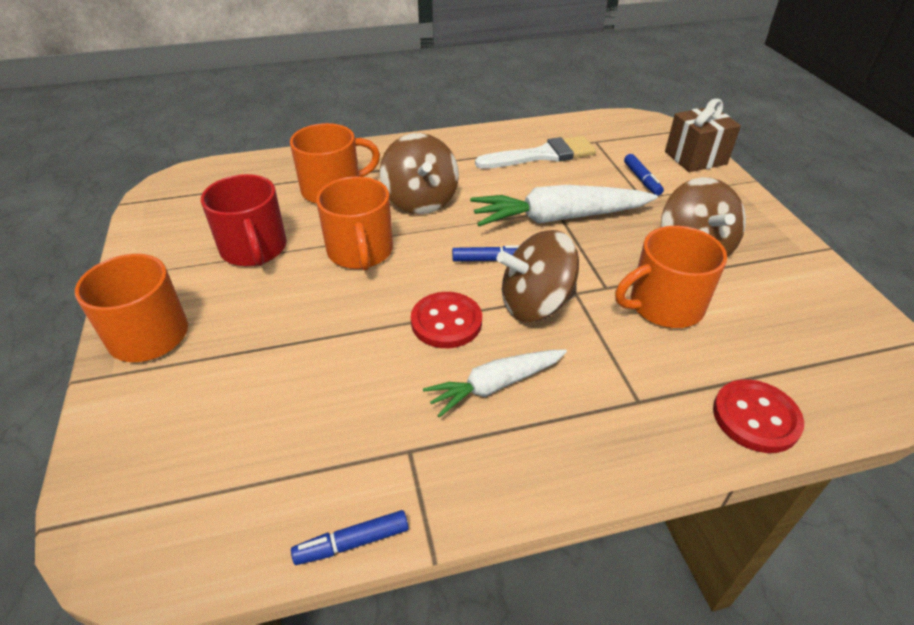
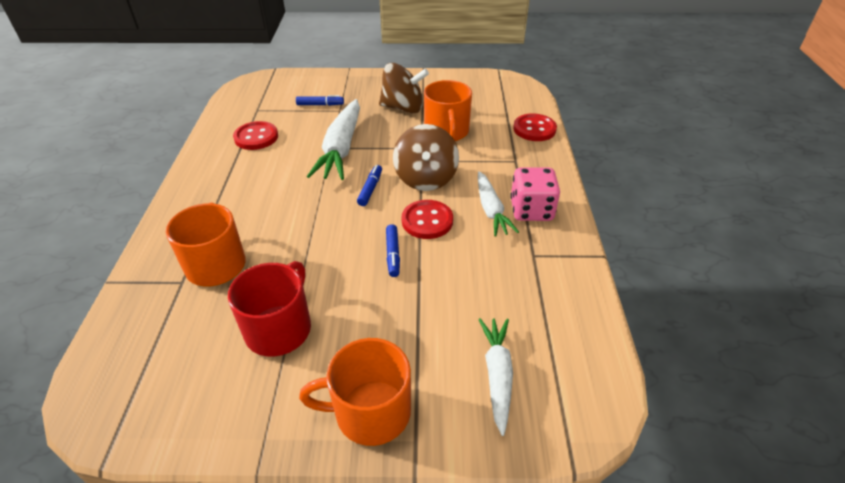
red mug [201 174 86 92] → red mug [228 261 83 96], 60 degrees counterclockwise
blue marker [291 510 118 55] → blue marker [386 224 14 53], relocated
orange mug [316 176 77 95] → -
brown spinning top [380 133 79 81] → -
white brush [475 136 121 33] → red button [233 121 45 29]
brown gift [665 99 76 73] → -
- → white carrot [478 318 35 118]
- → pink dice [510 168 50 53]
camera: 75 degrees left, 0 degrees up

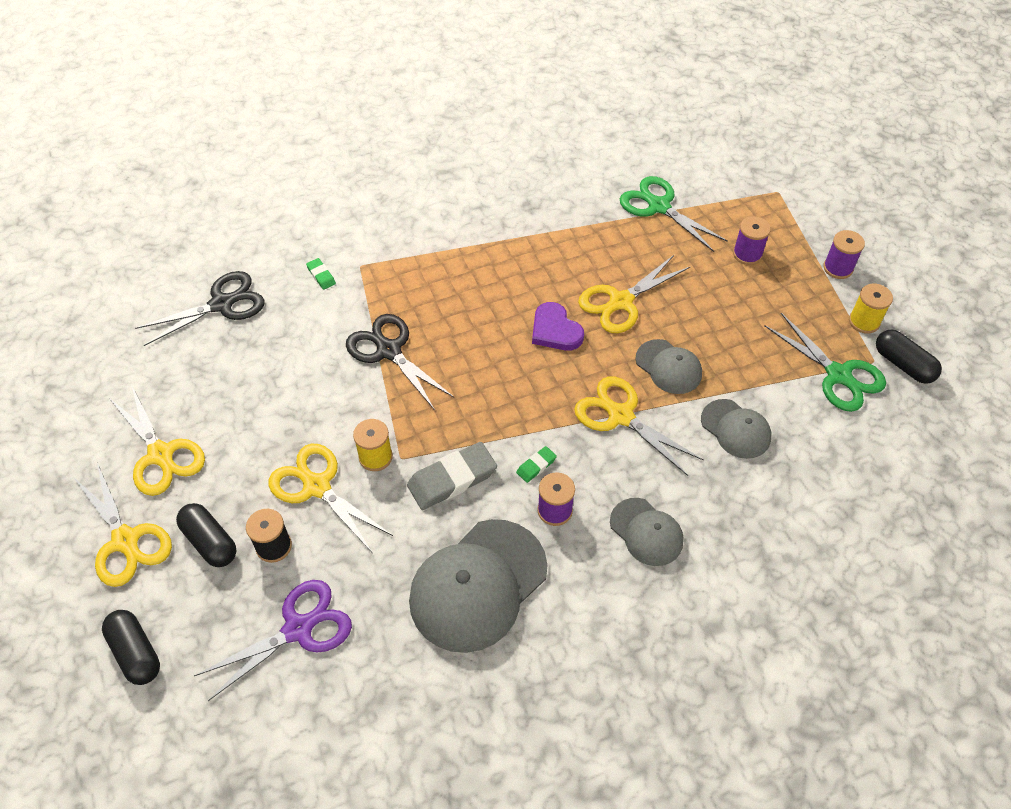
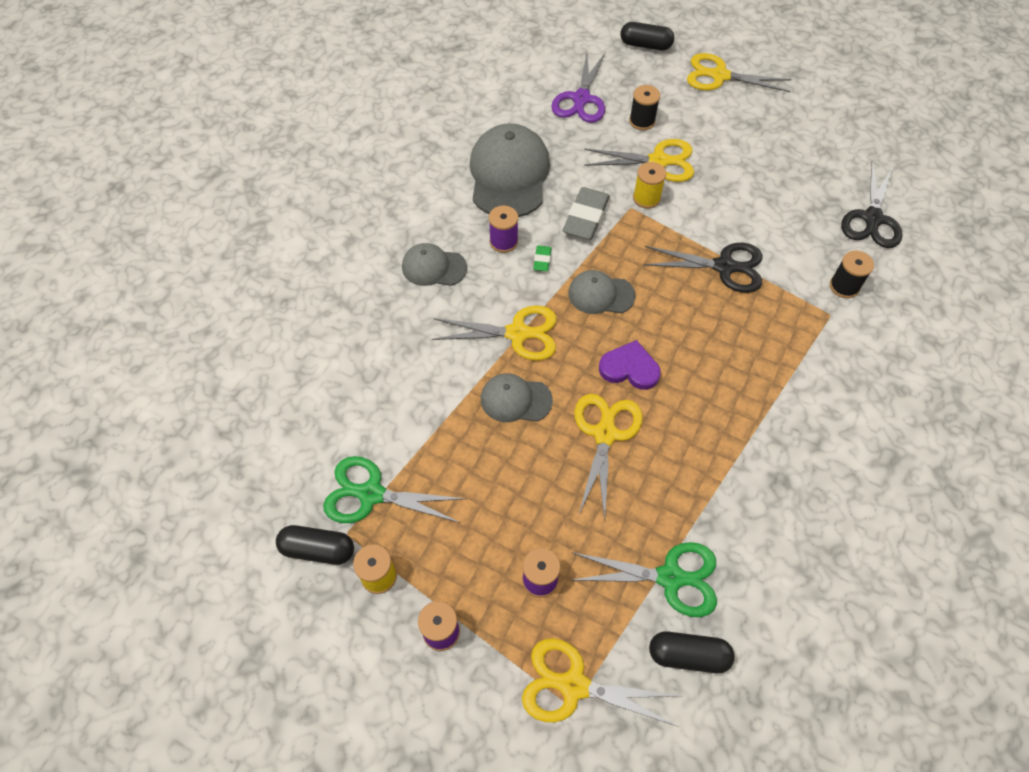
yellow scissors [109 384 96 112] → yellow scissors [522 638 158 89], relocated
black capsule [176 503 60 64] → black capsule [649 631 86 42], relocated
green eraser [306 258 30 32] → black spool [830 251 44 47]
grey cap [701 399 70 60] → grey cap [568 270 68 44], relocated
camera: 140 degrees right, 5 degrees up

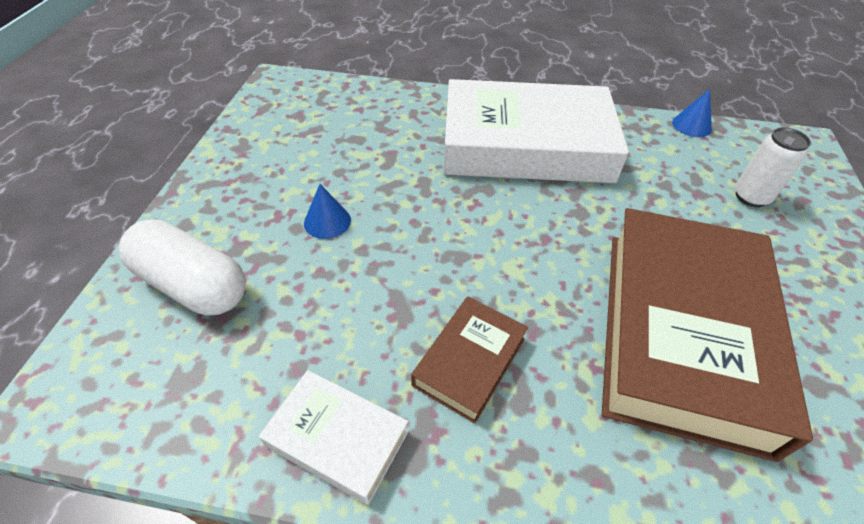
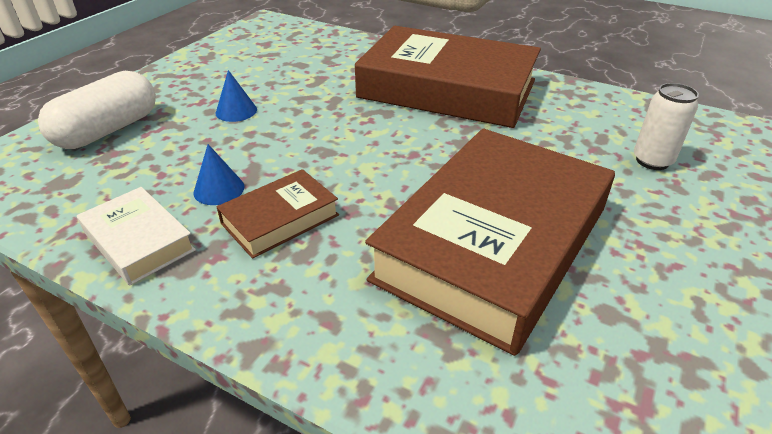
white capsule [119 219 126 96] → white capsule [38 71 118 78], 75 degrees clockwise
white book [443 79 186 104] → brown book [355 26 186 102]
blue cone [672 89 40 48] → blue cone [193 144 52 61], relocated
camera: 20 degrees right, 10 degrees down

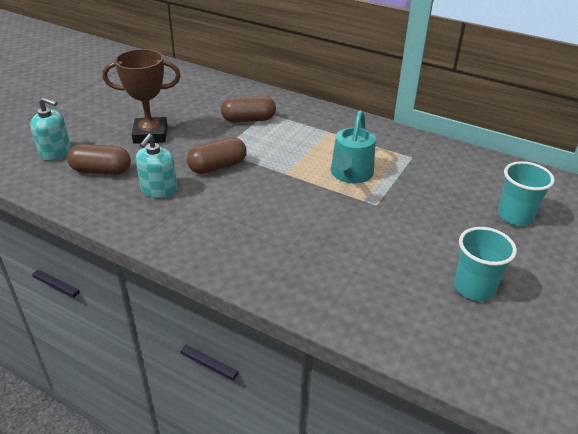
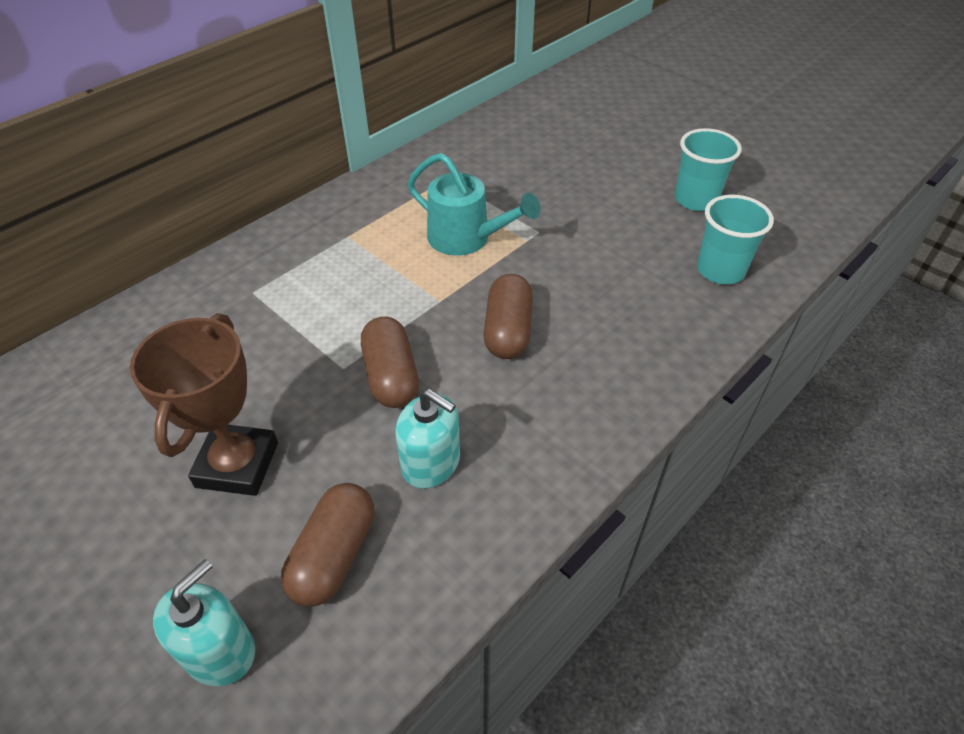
brown capsule [221 96 55 27] → brown capsule [483 274 50 85], relocated
turquoise cup [498 161 57 65] → turquoise cup [697 195 77 89], relocated
camera: 75 degrees left, 10 degrees up

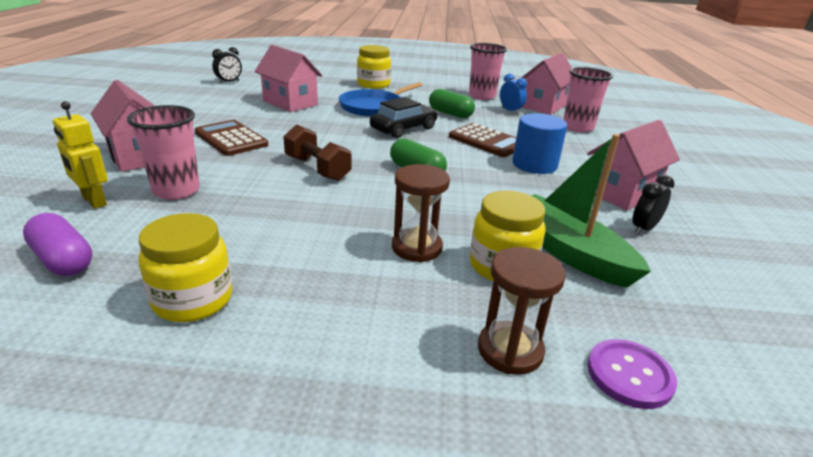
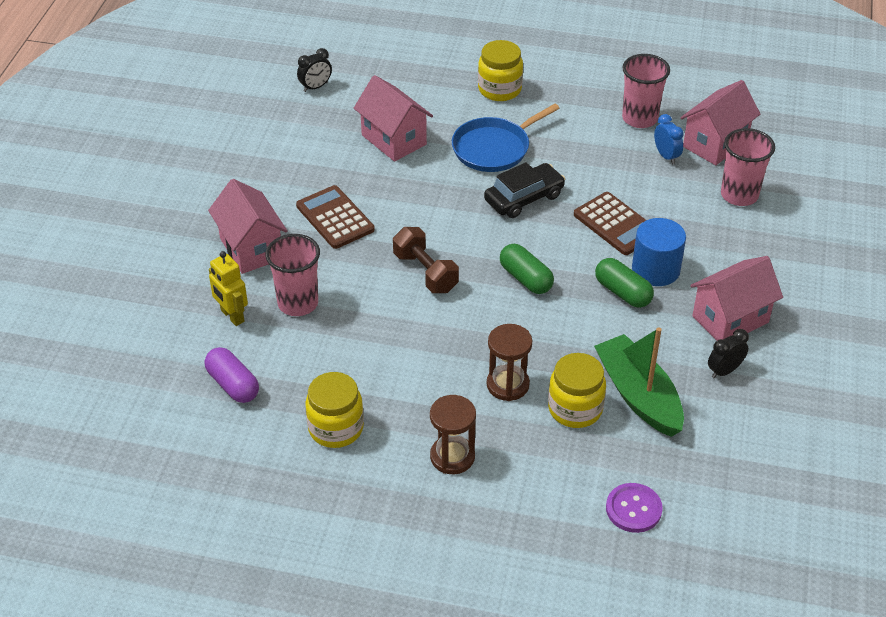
green capsule [429 89 46 29] → green capsule [595 258 59 50], relocated
brown hourglass [478 247 88 128] → brown hourglass [430 395 46 79], relocated
camera: 10 degrees right, 15 degrees up

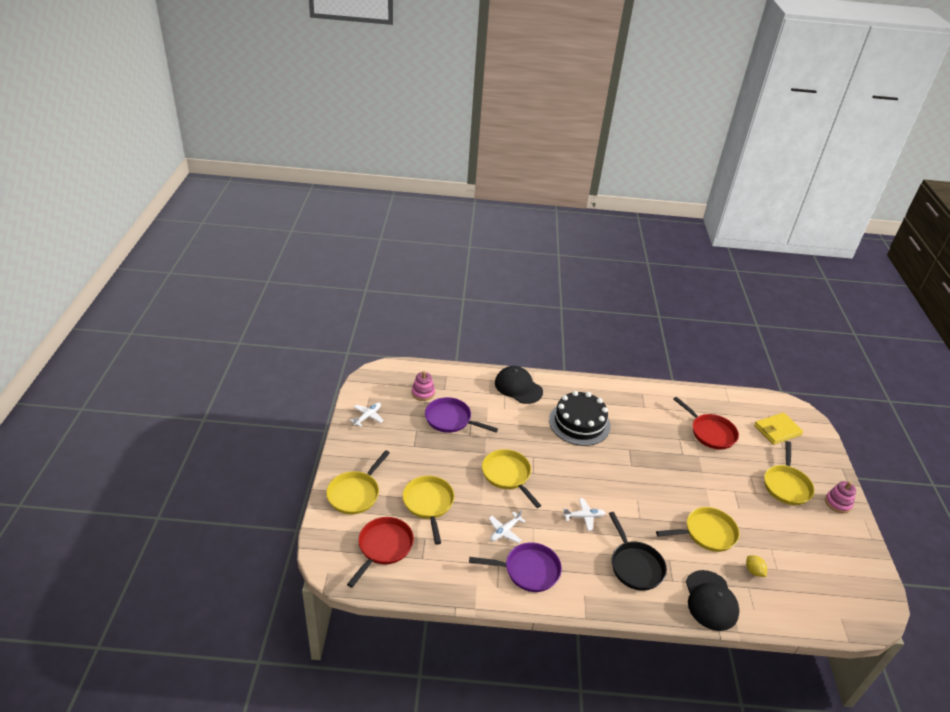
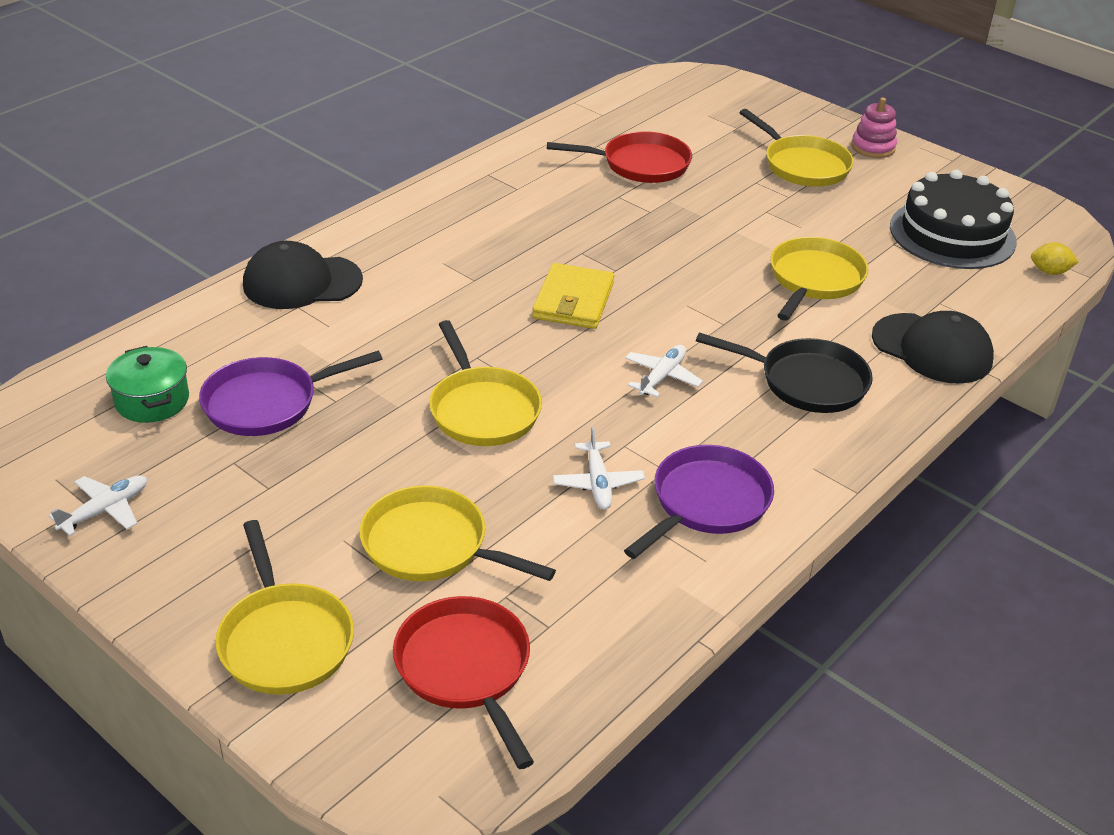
white plane [350 402 34 25] → white plane [49 475 98 61], 60 degrees clockwise
pink stacking toy [412 371 23 30] → green pot [106 346 83 77]
yellow pan [482 449 59 59] → yellow pan [429 320 113 126], 120 degrees counterclockwise
black cake [549 391 62 55] → black cake [890 170 127 99], relocated
yellow lemon [746 555 21 22] → yellow lemon [1031 242 48 33], relocated
yellow wallet [754 412 49 33] → yellow wallet [532 263 82 66], relocated
camera: 50 degrees left, 0 degrees up

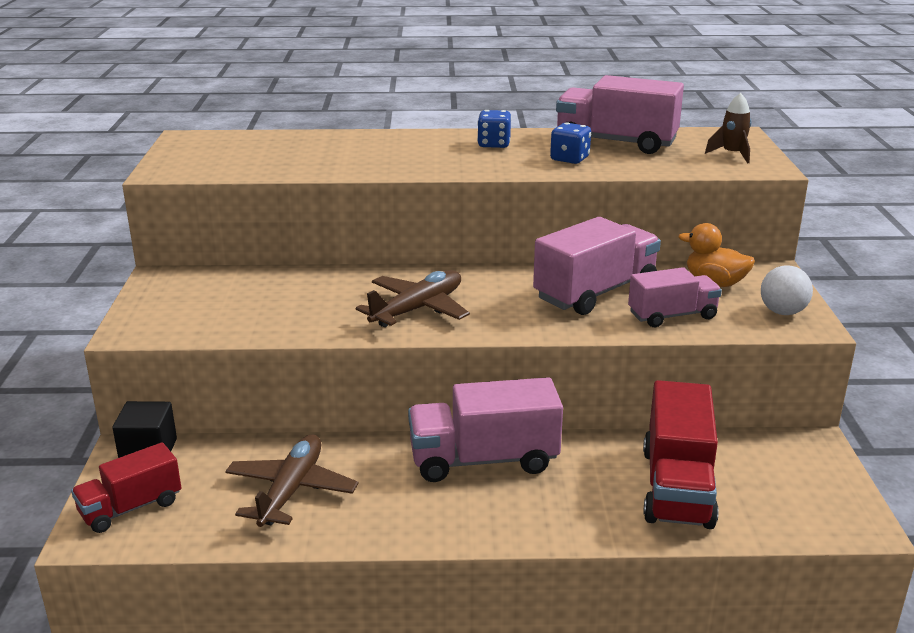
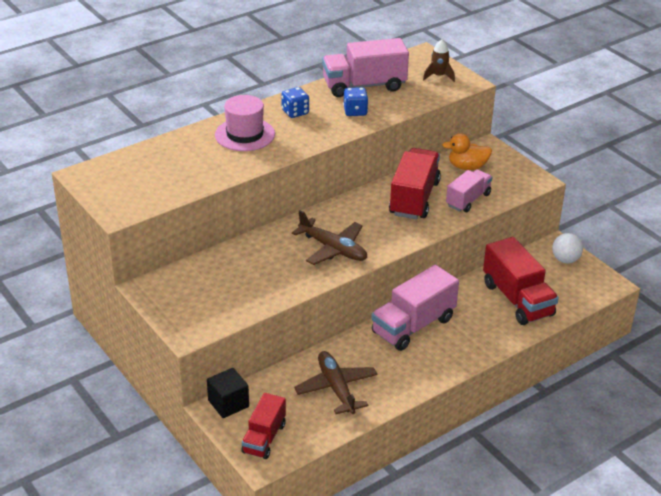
brown plane [356 270 114 57] → brown plane [292 210 75 55], 120 degrees clockwise
pink truck [533 217 128 98] → red truck [389 148 52 71]
white ball [761 265 52 50] → white ball [552 233 31 30], relocated
- → pink hat [215 95 60 56]
camera: 35 degrees left, 10 degrees up

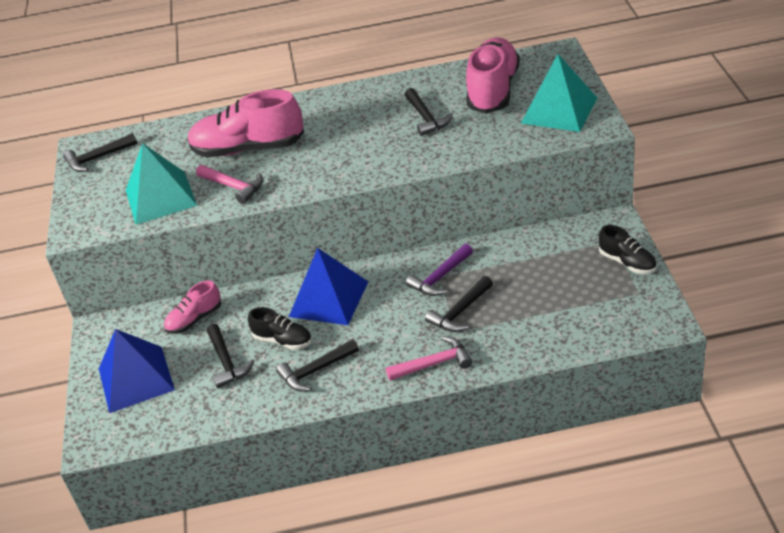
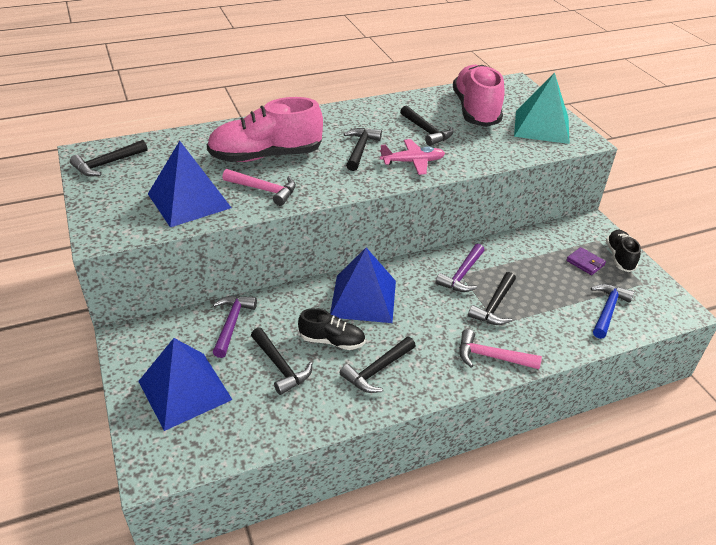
turquoise pyramid [126 143 71 82] → blue pyramid [148 141 83 86]
pink shoe [164 280 57 54] → purple hammer [213 296 44 62]
pink hammer [386 336 86 45] → pink hammer [459 329 83 40], 135 degrees counterclockwise
black shoe [599 225 58 49] → black shoe [606 230 35 42], 120 degrees counterclockwise
- → black hammer [344 128 38 43]
- → pink plane [380 139 65 36]
- → purple wallet [566 247 40 28]
- → blue hammer [591 284 43 55]
camera: 20 degrees left, 0 degrees up

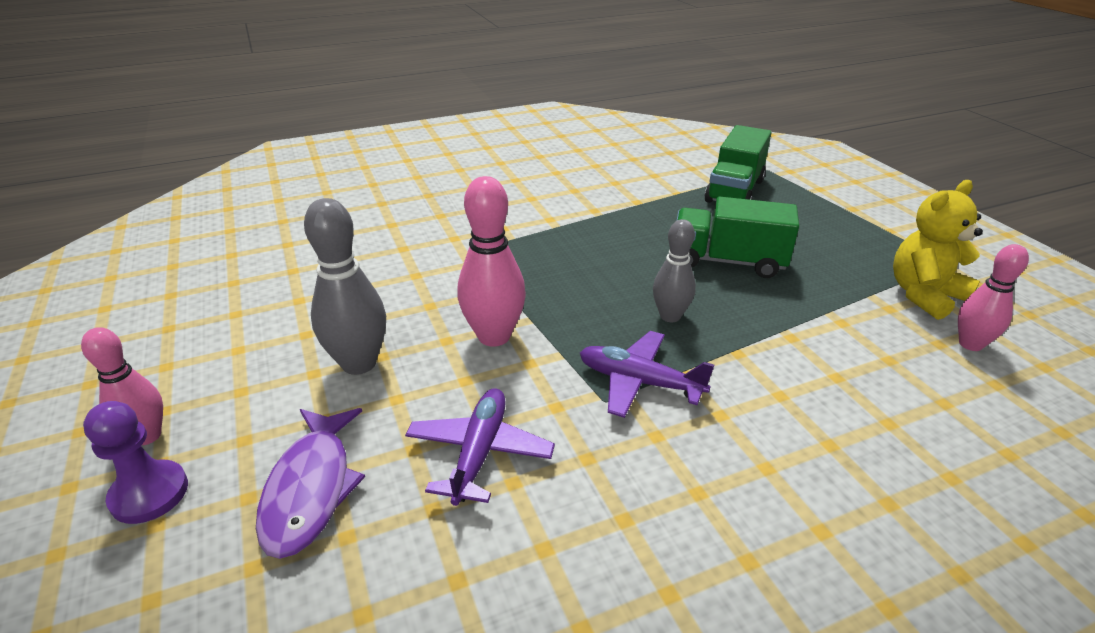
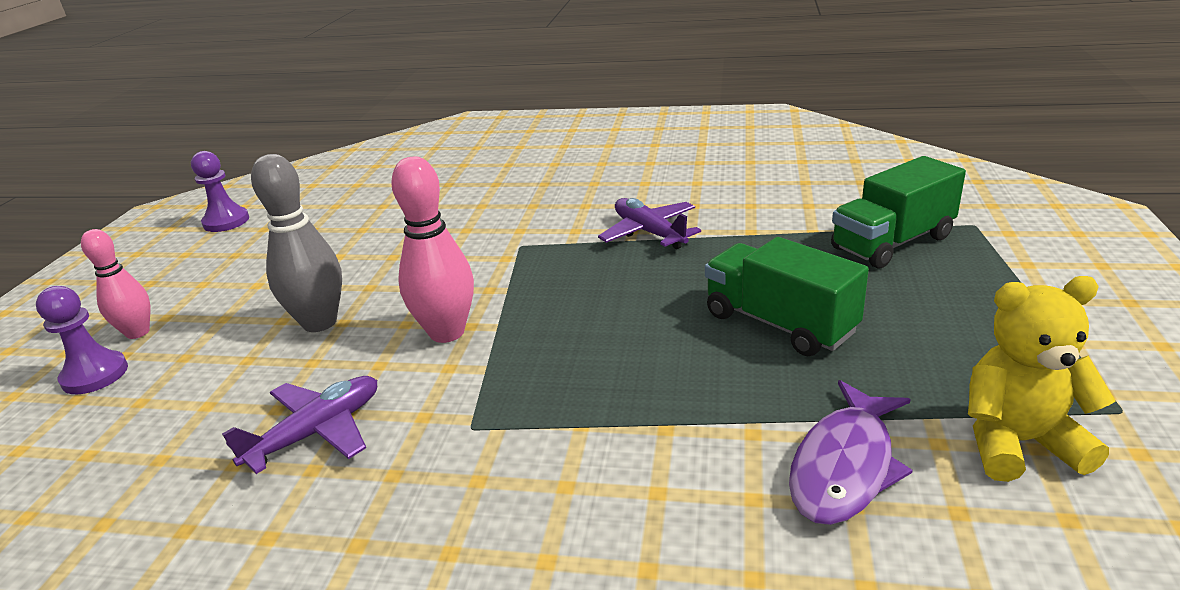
purple fish [256 408 109 151] → purple fish [789 380 124 145], relocated
purple plane [580 331 134 87] → purple plane [598 198 103 51], relocated
grey bowling pin [653 219 43 103] → -
pink bowling pin [958 244 71 107] → -
- → purple pawn [191 151 58 81]
camera: 35 degrees right, 5 degrees down

